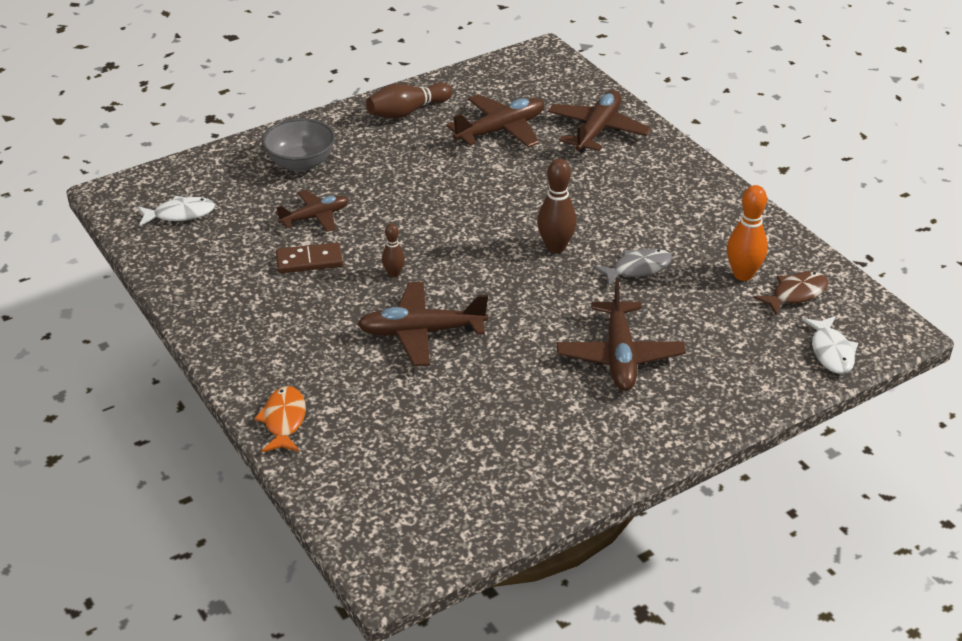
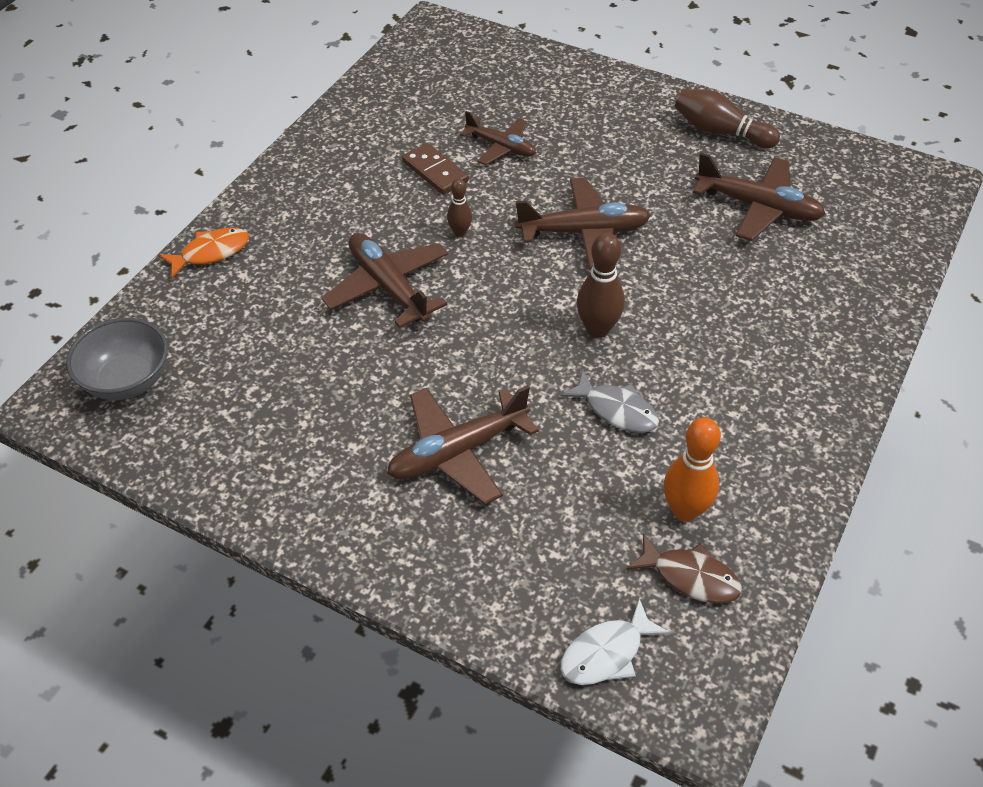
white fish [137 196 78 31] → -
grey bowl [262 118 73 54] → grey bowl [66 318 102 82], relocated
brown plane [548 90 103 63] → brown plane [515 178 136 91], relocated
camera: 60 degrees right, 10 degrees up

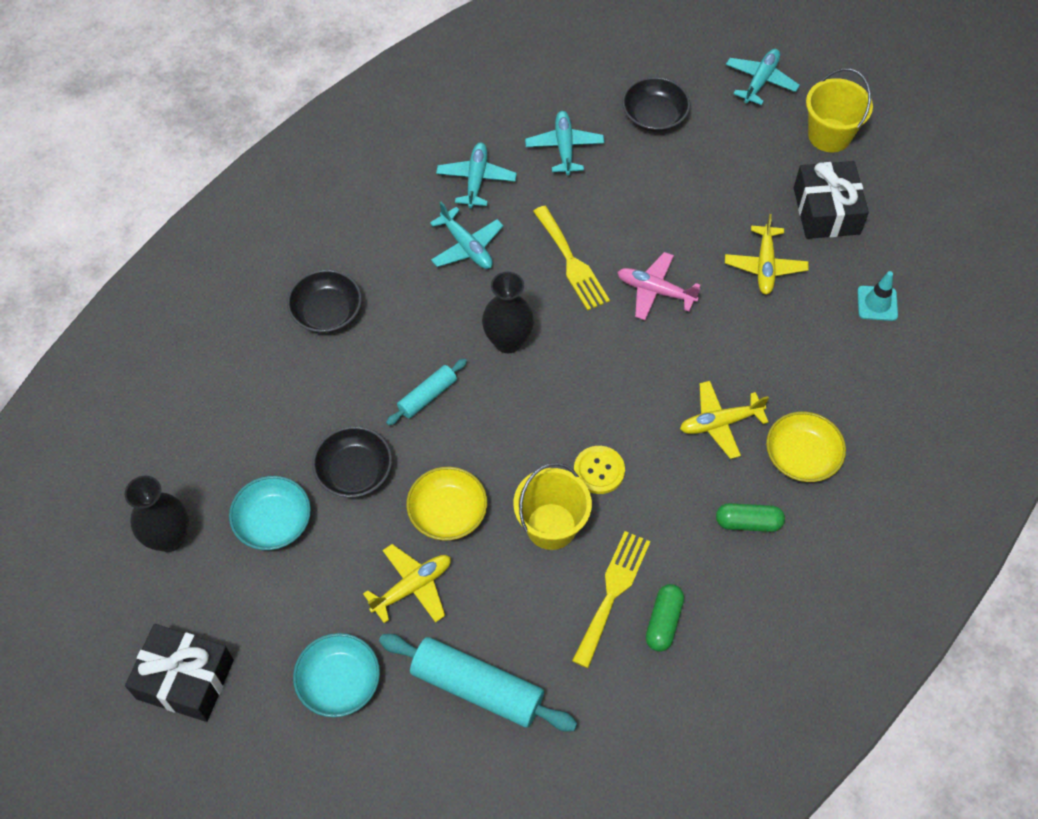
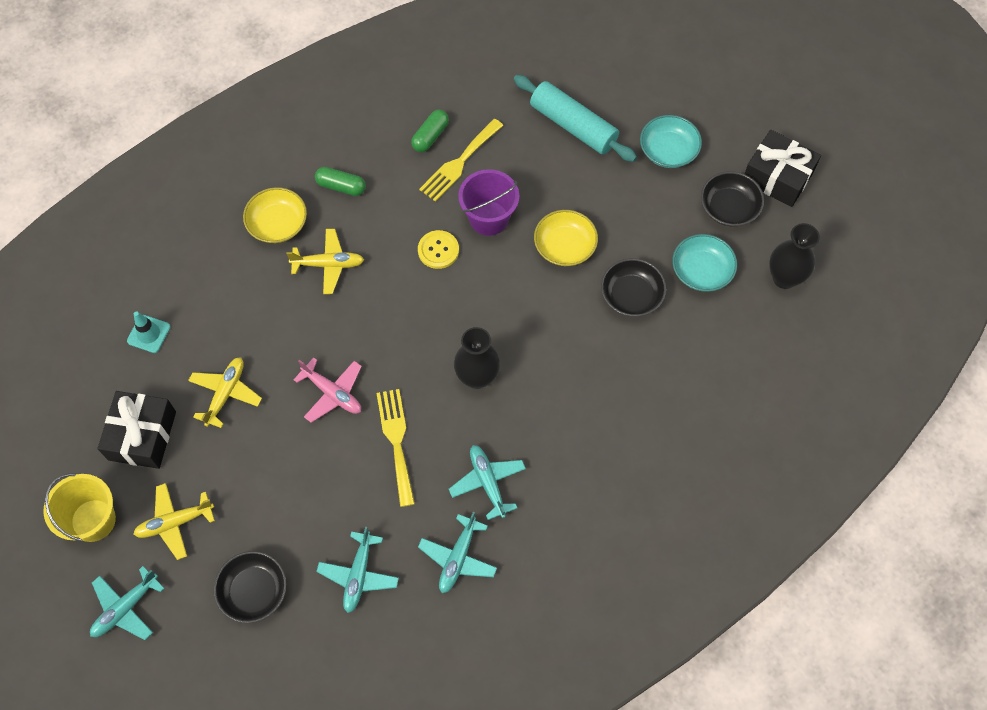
black bowl [287 269 75 64] → black bowl [701 171 63 56], relocated
yellow plane [363 544 88 79] → yellow plane [133 483 82 77], relocated
turquoise rolling pin [386 358 81 68] → -
yellow bucket [513 463 79 87] → purple bucket [458 169 61 67]
camera: 165 degrees left, 5 degrees up

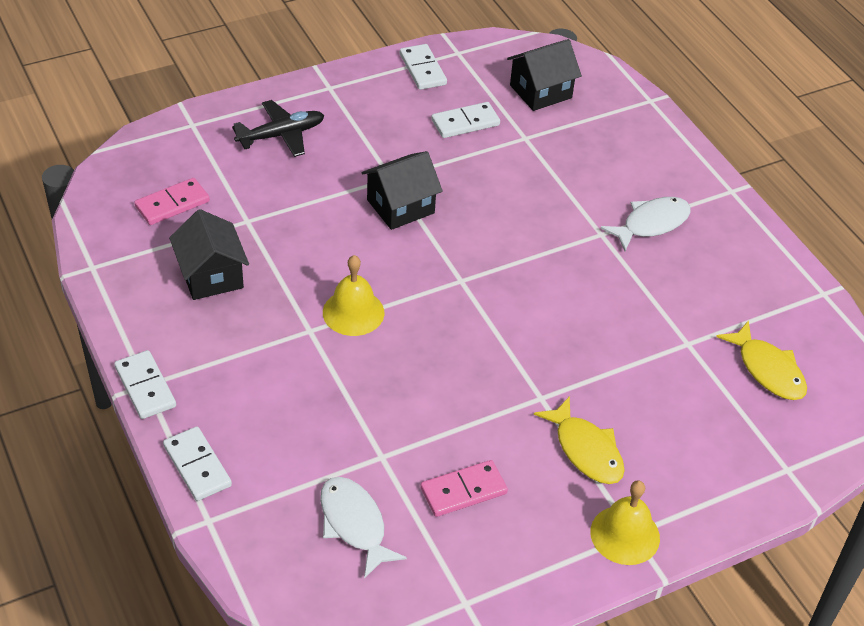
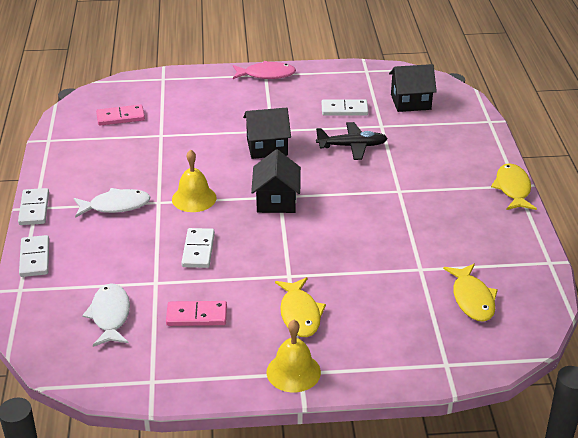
black house [169 209 80 91] → black house [251 149 50 64], relocated
black plane [232 100 93 57] → black plane [316 122 72 38], relocated
white domino [400 44 47 46] → white domino [181 228 34 40], relocated
white fish [601 197 90 54] → white fish [74 188 77 30], relocated
- → pink fish [233 61 63 18]
- → yellow fish [491 163 46 47]
camera: 25 degrees right, 10 degrees down

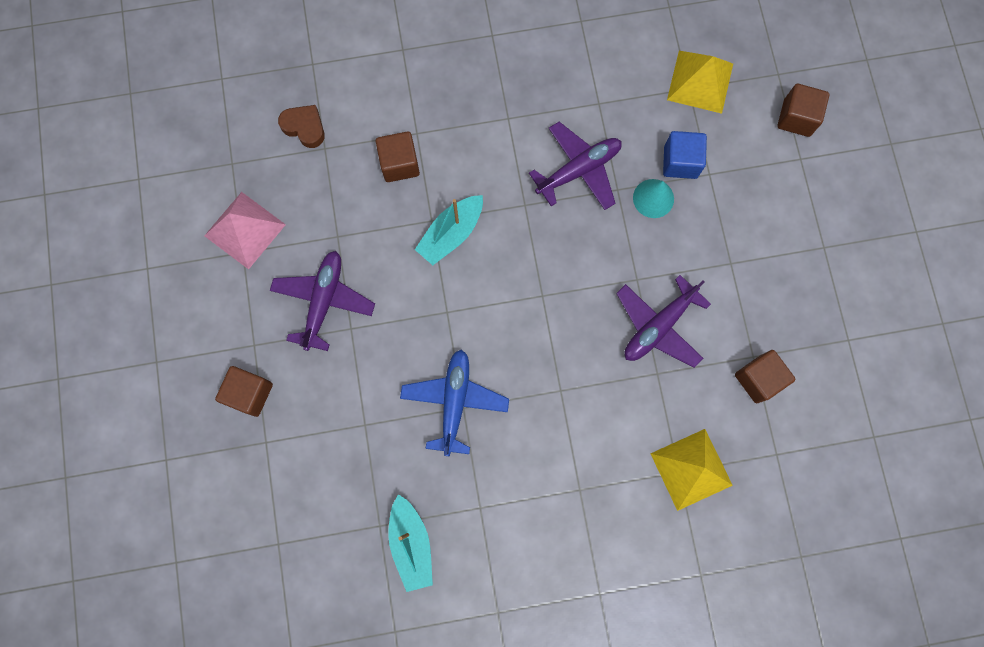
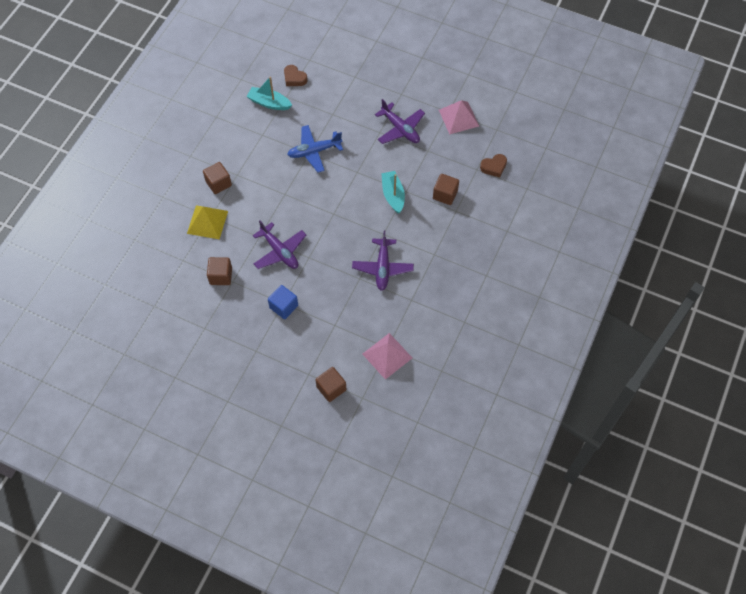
brown cube [215 366 58 51] → brown cube [203 162 29 32], relocated
blue plane [400 349 109 107] → blue plane [287 125 56 47], 120 degrees clockwise
purple plane [616 275 95 93] → purple plane [253 221 53 48], 150 degrees clockwise
turquoise cone [633 179 41 39] → -
blue cube [663 131 44 48] → blue cube [268 285 30 34], relocated
yellow pyramid [667 51 66 63] → pink pyramid [363 333 49 47]
- → brown heart [284 65 24 21]
camera: 125 degrees right, 15 degrees down

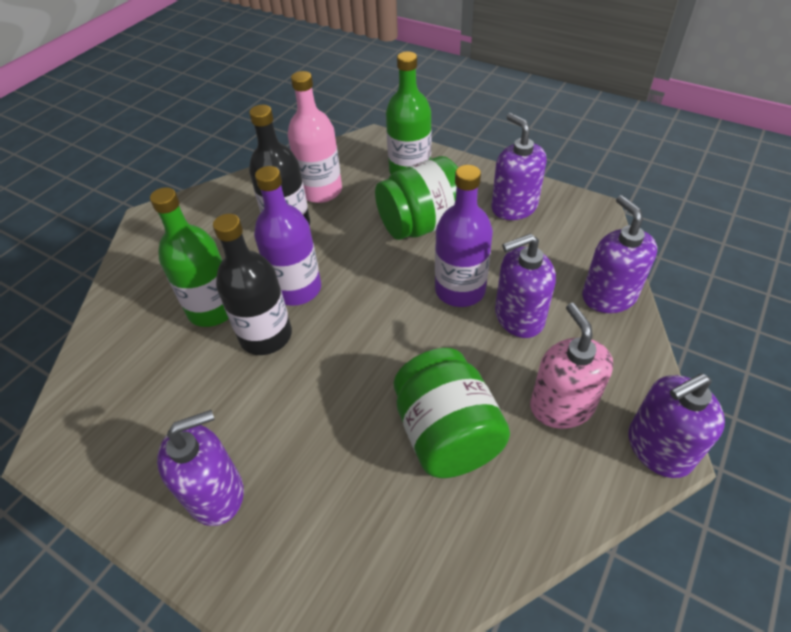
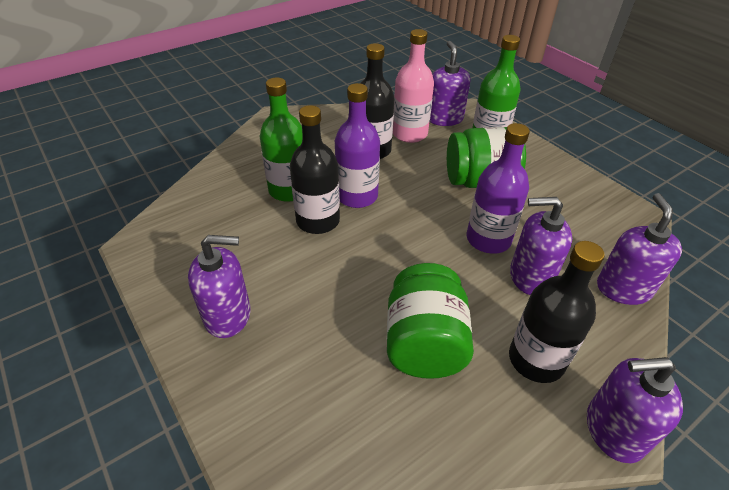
purple soap dispenser [491 113 55 107] → purple soap dispenser [430 41 40 85], relocated
pink soap dispenser [530 303 83 126] → black bottle [509 241 96 142]
camera: 20 degrees right, 5 degrees down

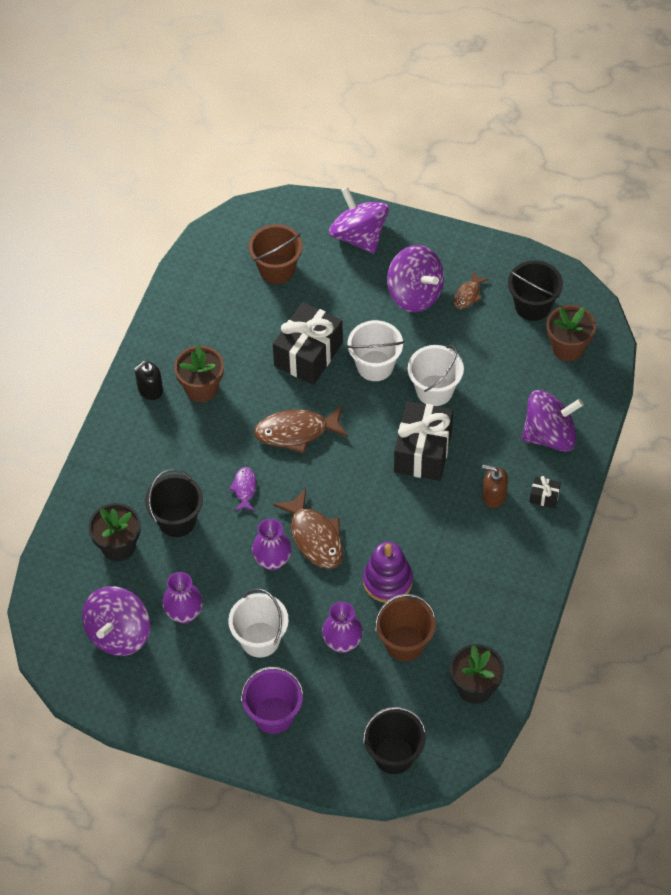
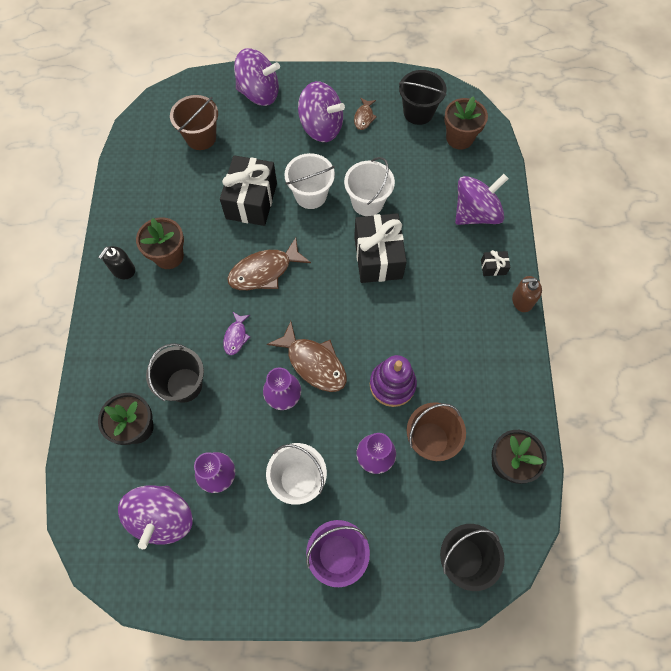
purple fish [229 467 27 44] → purple fish [223 311 27 44], 150 degrees counterclockwise
purple spinning top [329 187 60 67] → purple spinning top [234 48 46 58], 150 degrees clockwise
brown soap dispenser [482 465 26 43] → brown soap dispenser [512 276 30 36], relocated
camera: 20 degrees left, 10 degrees up

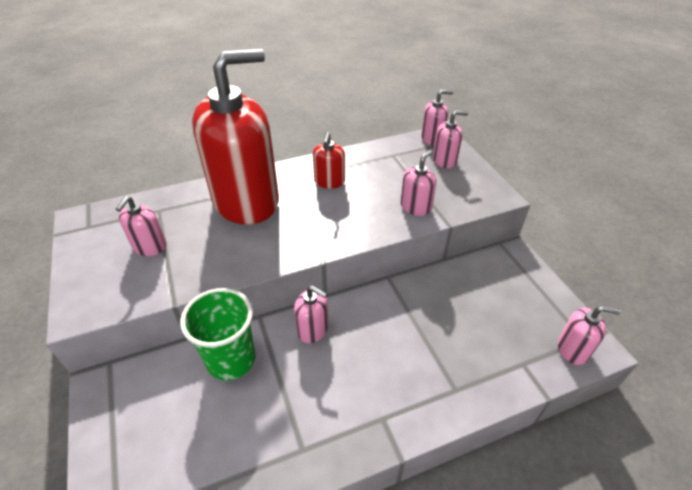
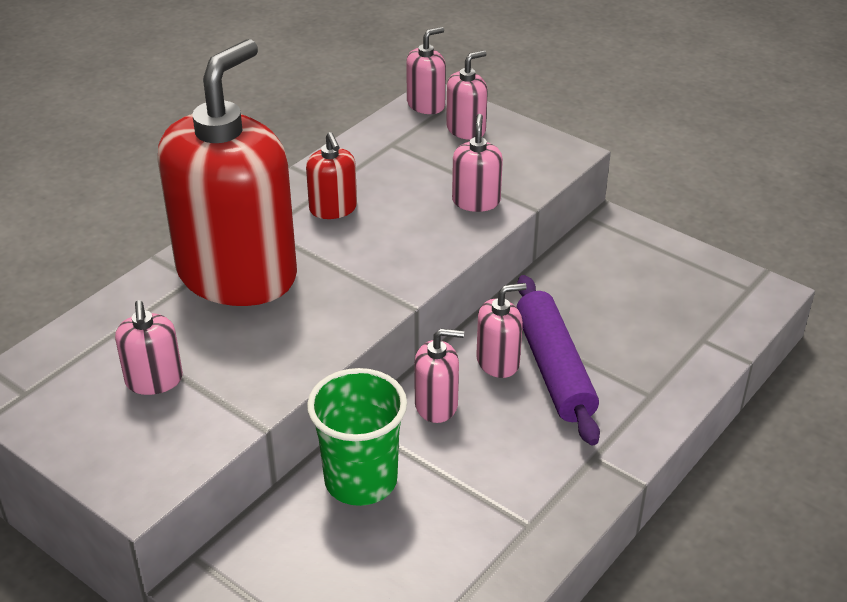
pink soap dispenser [558 305 63 60] → pink soap dispenser [476 283 51 95], relocated
- → purple rolling pin [516 275 84 170]
camera: 30 degrees left, 5 degrees down

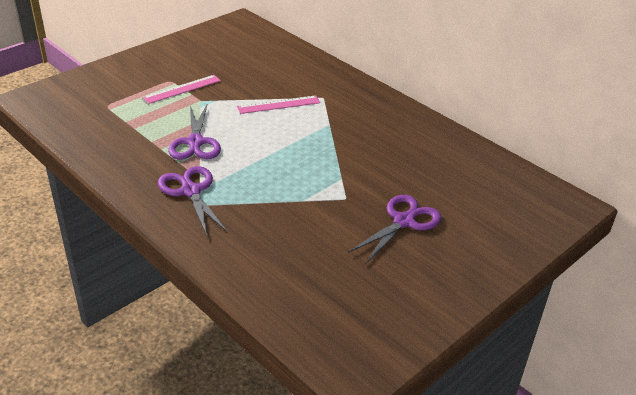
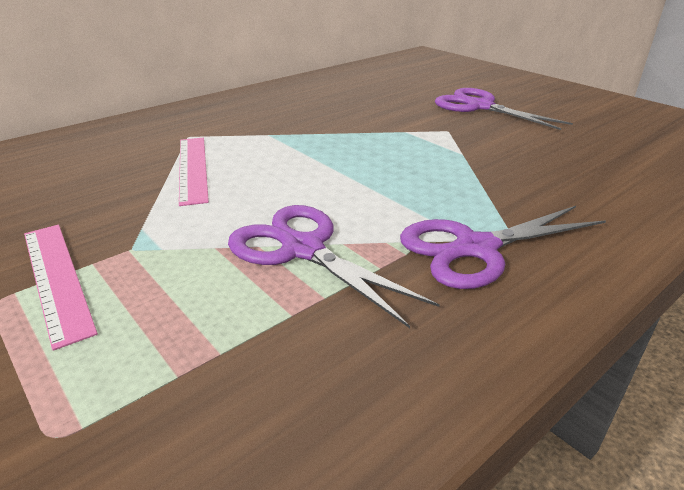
purple scissors [168 103 53 56] → purple scissors [228 205 212 123], 135 degrees counterclockwise
camera: 85 degrees left, 5 degrees down

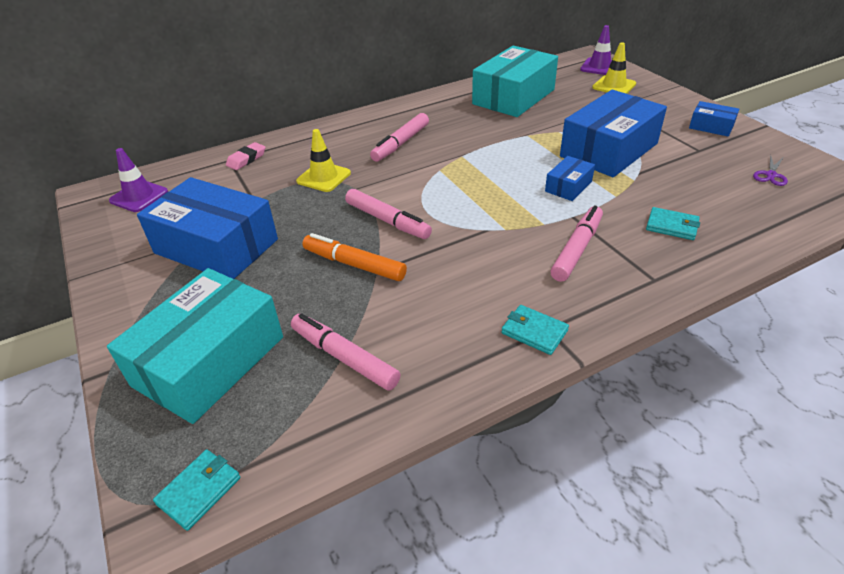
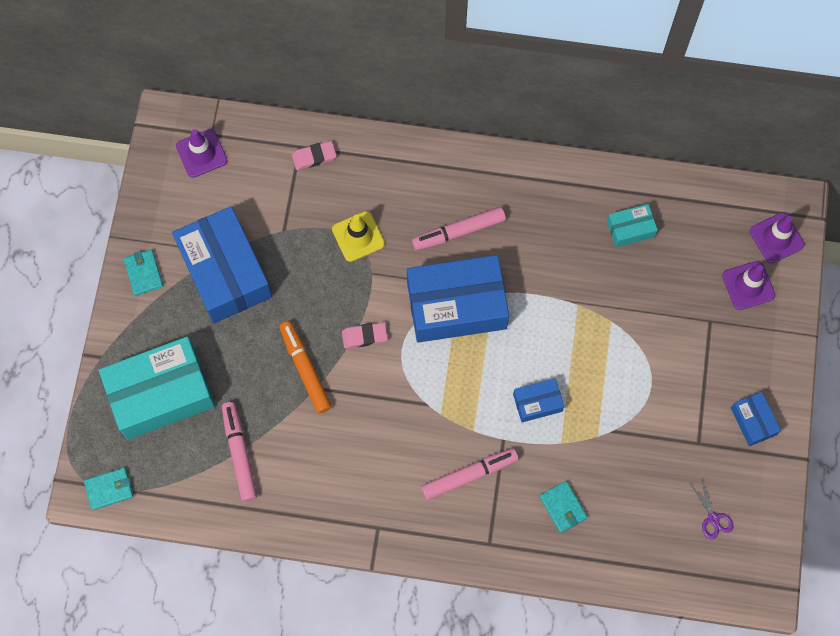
pink marker [345 189 87 50] → pink eraser [342 322 46 26]
turquoise box [472 46 86 71] → turquoise box [607 204 51 43], x0.46
turquoise wallet [502 305 67 50] → turquoise wallet [124 249 39 47], relocated
blue box [560 90 107 87] → blue box [407 255 102 88], relocated
yellow traffic cone [592 42 44 52] → purple traffic cone [722 261 53 49]
purple scissors [753 155 35 31] → purple scissors [690 478 44 61], 90 degrees counterclockwise
camera: 35 degrees right, 30 degrees up

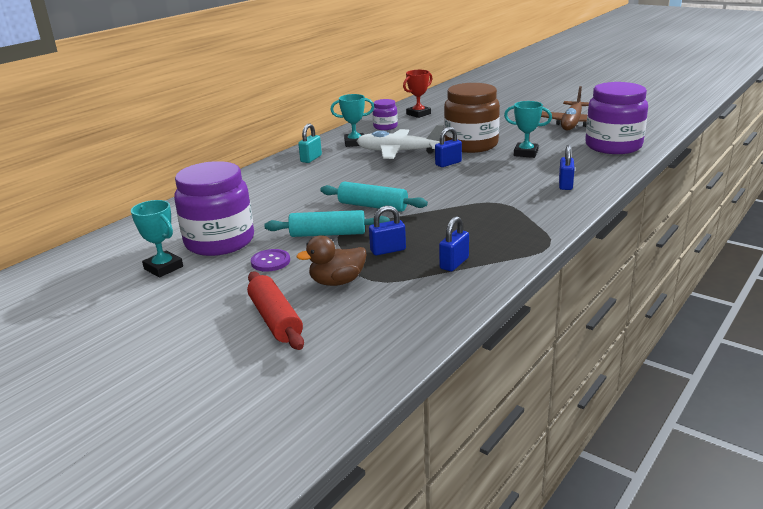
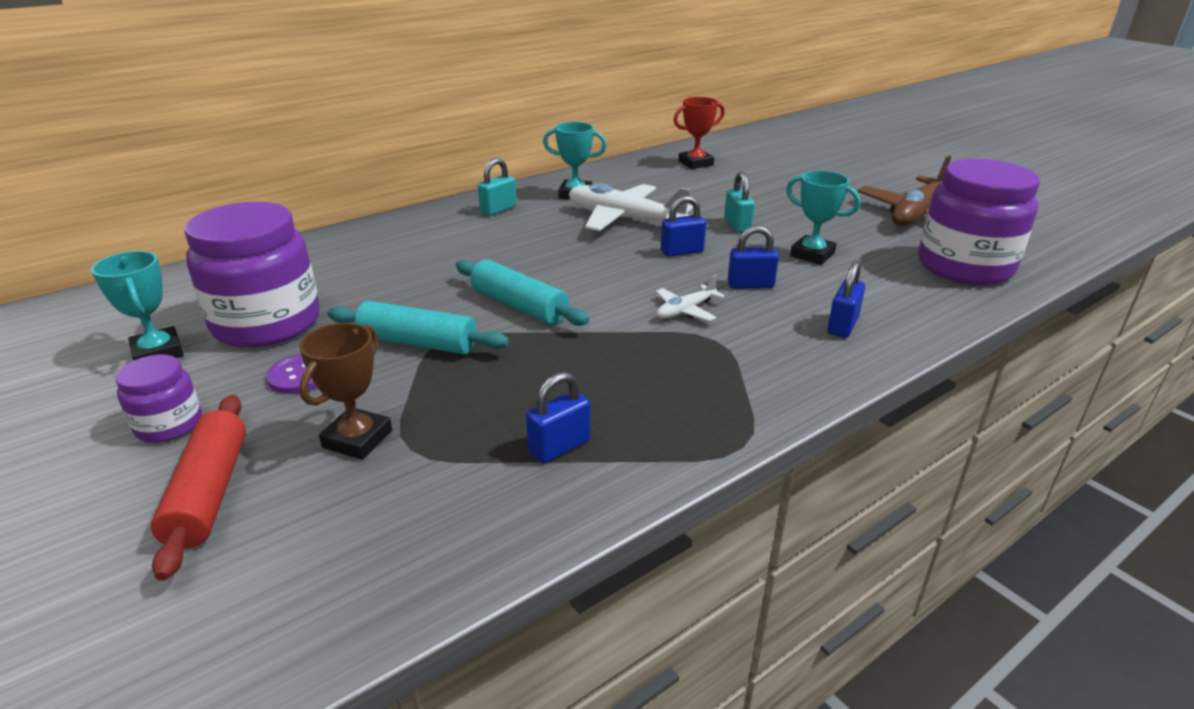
brown duck [297 235 70 51] → brown trophy [299 323 93 137]
blue padlock [369 206 37 49] → blue padlock [728 225 51 64], relocated
purple jar [373 99 25 31] → purple jar [115 355 87 88], relocated
brown jar [444 83 56 70] → turquoise padlock [724 172 31 61]
- → white plane [656 275 69 46]
camera: 15 degrees right, 5 degrees up

